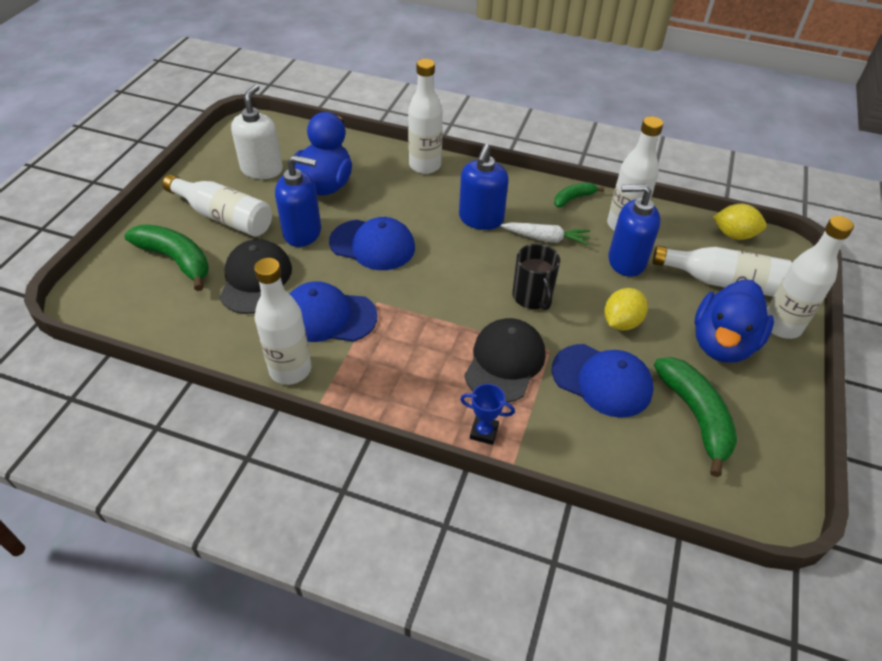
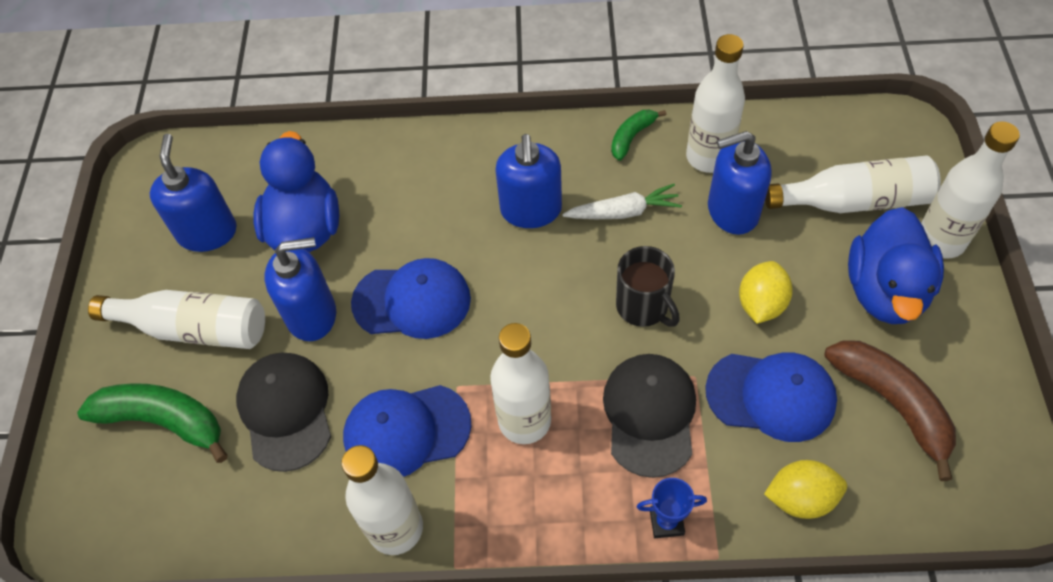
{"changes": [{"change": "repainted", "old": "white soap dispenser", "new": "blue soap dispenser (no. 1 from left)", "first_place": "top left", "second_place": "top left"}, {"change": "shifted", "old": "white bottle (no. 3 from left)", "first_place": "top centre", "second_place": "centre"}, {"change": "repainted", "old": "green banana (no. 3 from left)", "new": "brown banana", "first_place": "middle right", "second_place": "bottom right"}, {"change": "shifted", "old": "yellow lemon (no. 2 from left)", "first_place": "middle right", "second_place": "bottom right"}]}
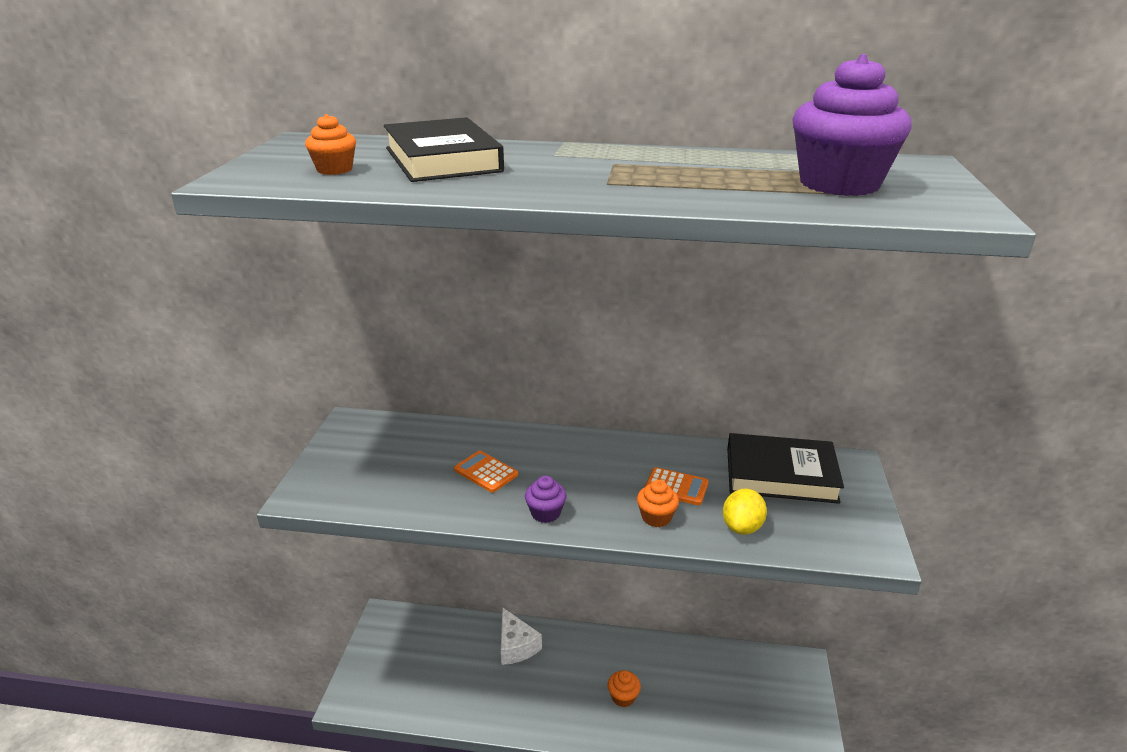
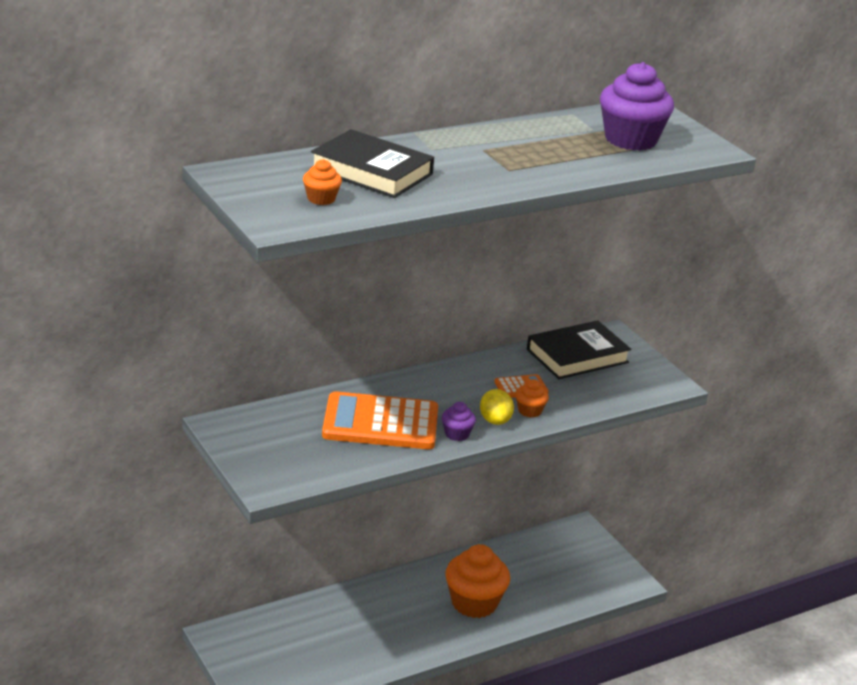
{"changes": [{"change": "scaled", "old": "orange calculator (no. 1 from left)", "first_place": "centre", "second_place": "centre", "factor": 2.23}, {"change": "gone", "old": "white cheese", "first_place": "bottom centre"}, {"change": "scaled", "old": "orange cupcake (no. 2 from left)", "first_place": "bottom centre", "second_place": "bottom centre", "factor": 2.12}, {"change": "shifted", "old": "yellow lemon", "first_place": "bottom centre", "second_place": "centre"}]}
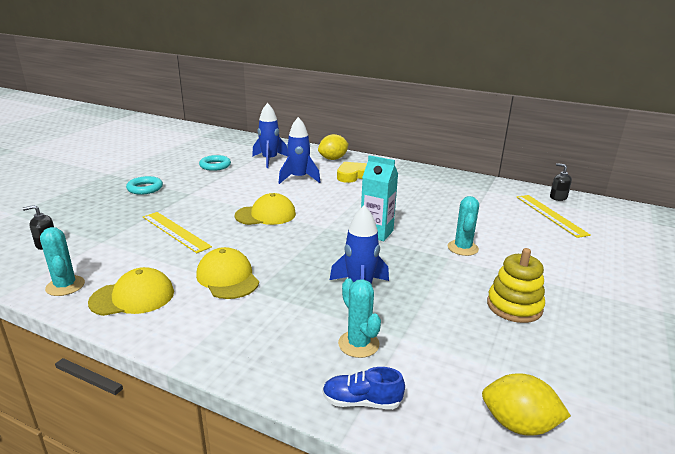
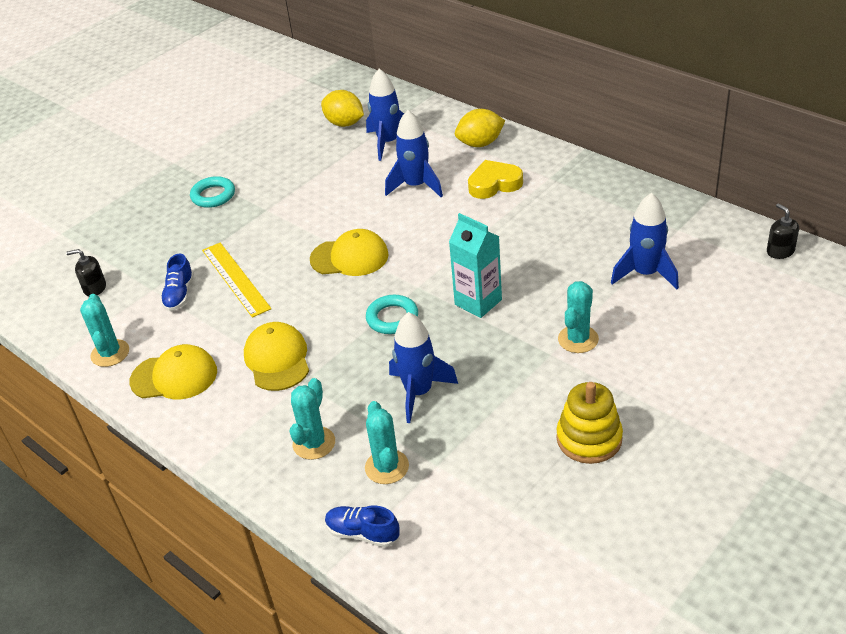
{"changes": [{"change": "shifted", "old": "turquoise ring (no. 2 from left)", "first_place": "middle left", "second_place": "centre"}, {"change": "shifted", "old": "yellow lemon (no. 2 from left in the first image)", "new": "yellow lemon (no. 1 from left)", "first_place": "bottom right", "second_place": "top centre"}, {"change": "gone", "old": "yellow ruler (no. 2 from left)", "first_place": "middle right"}, {"change": "new", "new": "blue shoe (no. 1 from left)", "second_place": "middle left"}, {"change": "new", "new": "turquoise cactus (no. 2 from left)", "second_place": "centre"}, {"change": "new", "new": "blue rocket (no. 4 from left)", "second_place": "middle right"}]}
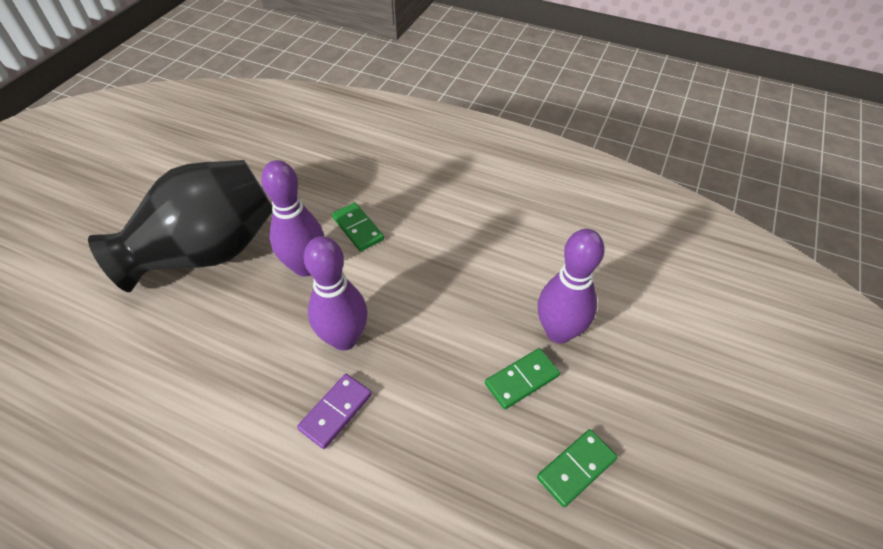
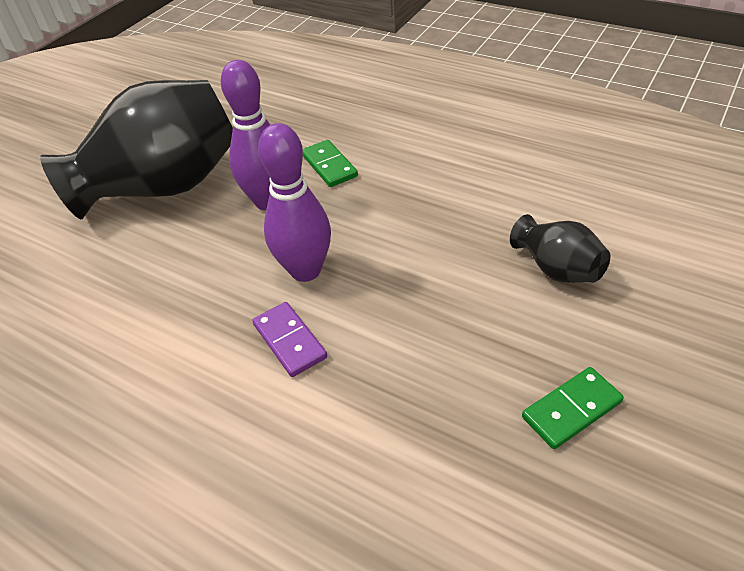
{"changes": [{"change": "rotated", "old": "purple domino", "first_place": "bottom centre", "second_place": "centre", "degrees": -75}, {"change": "gone", "old": "green domino (no. 2 from left)", "first_place": "bottom centre"}, {"change": "swapped", "old": "purple bowling pin (no. 3 from left)", "new": "black vase (no. 2 from left)", "first_place": "centre", "second_place": "middle right"}]}
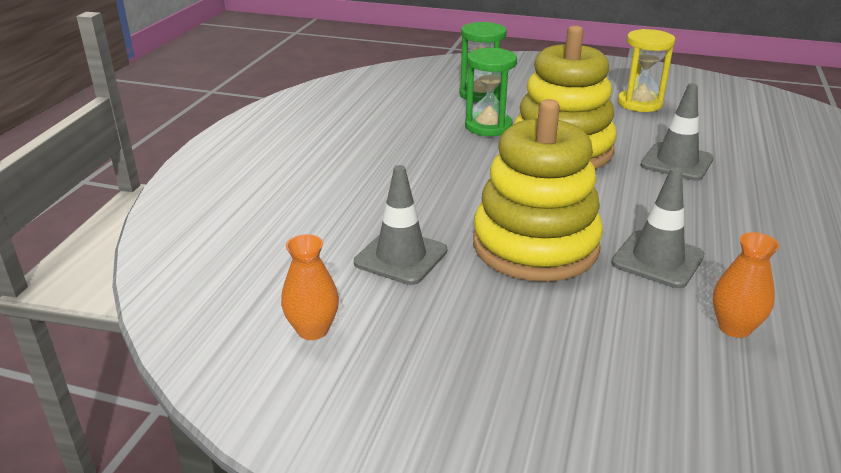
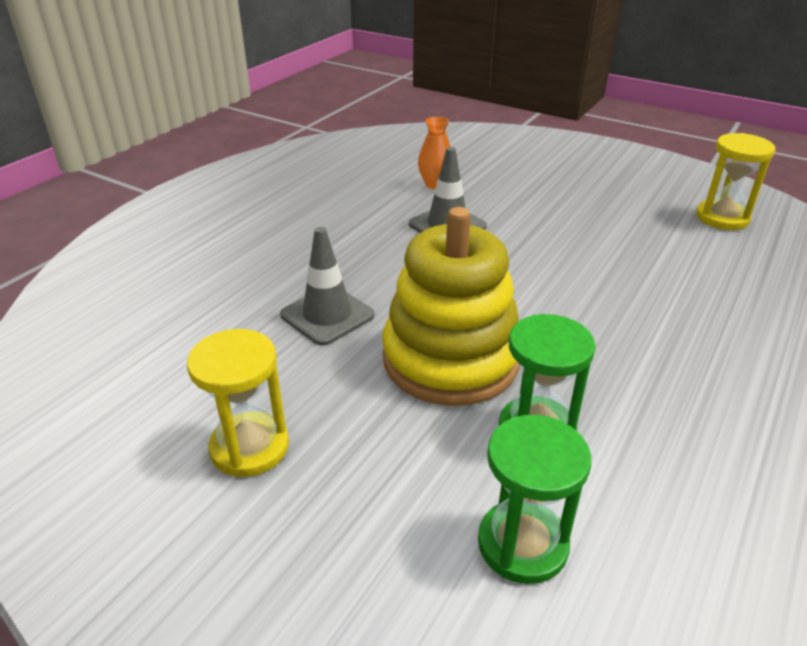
{"changes": [{"change": "swapped", "old": "orange vase (no. 1 from left)", "new": "yellow hourglass (no. 2 from left)", "first_place": "centre", "second_place": "top right"}, {"change": "gone", "old": "grey traffic cone (no. 1 from left)", "first_place": "centre"}, {"change": "gone", "old": "yellow stacking toy (no. 1 from left)", "first_place": "centre"}]}
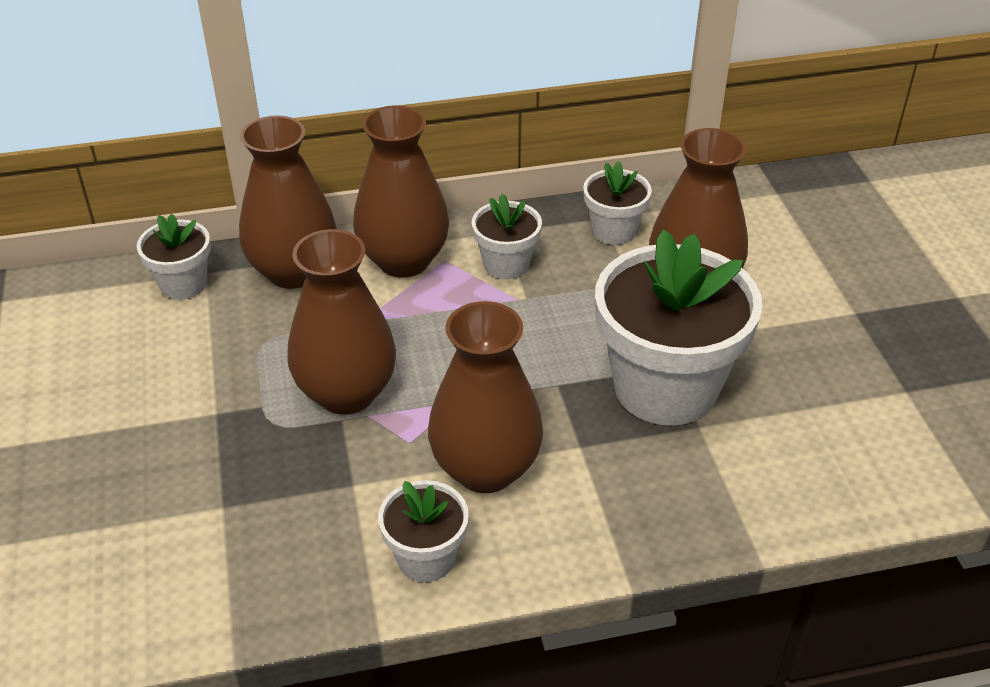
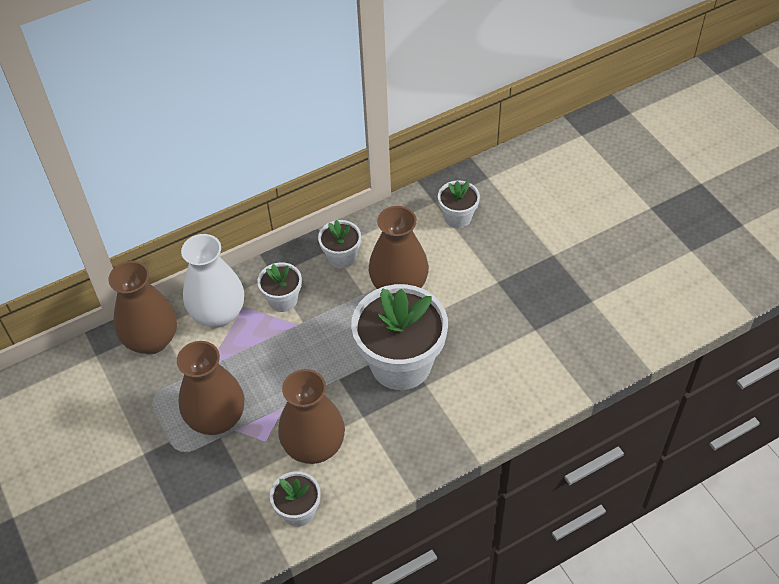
{"changes": [{"change": "shifted", "old": "white flower pot (no. 1 from left in the first image)", "new": "white flower pot (no. 5 from left)", "first_place": "middle left", "second_place": "centre"}, {"change": "repainted", "old": "brown vase (no. 3 from left)", "new": "white vase", "first_place": "top centre", "second_place": "middle left"}]}
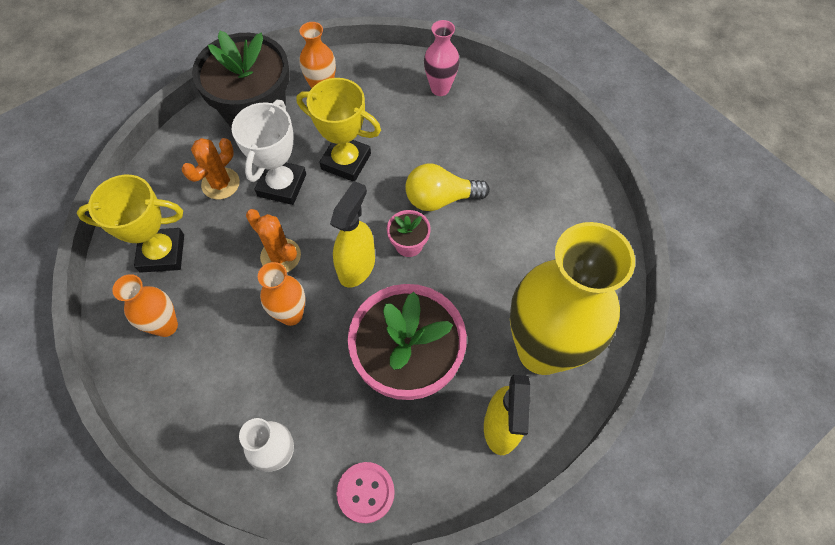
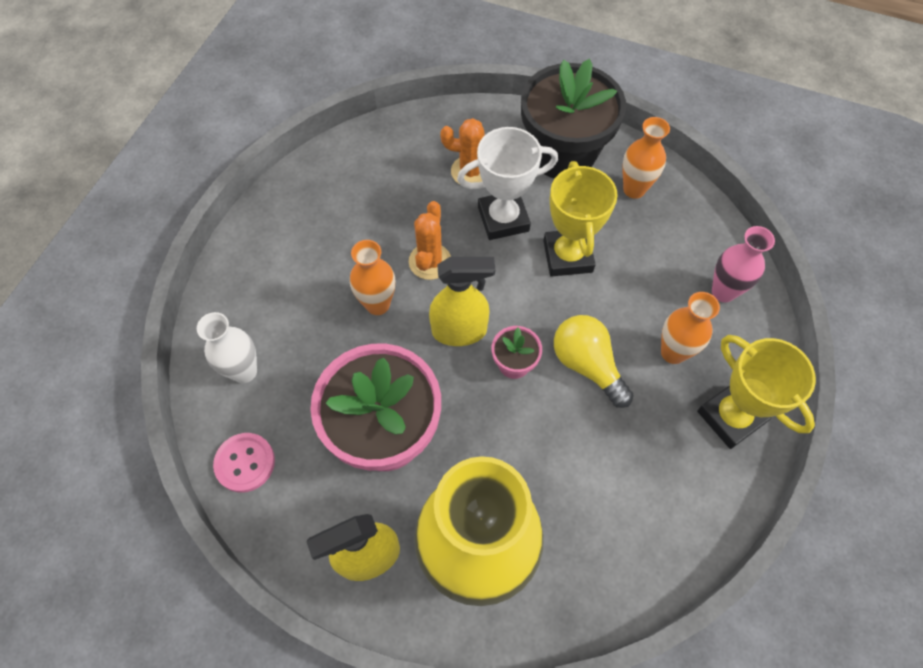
{"changes": [{"change": "shifted", "old": "yellow trophy (no. 1 from left in the first image)", "new": "yellow trophy (no. 2 from left)", "first_place": "middle left", "second_place": "middle right"}, {"change": "shifted", "old": "orange vase (no. 1 from left in the first image)", "new": "orange vase (no. 3 from left)", "first_place": "middle left", "second_place": "middle right"}]}
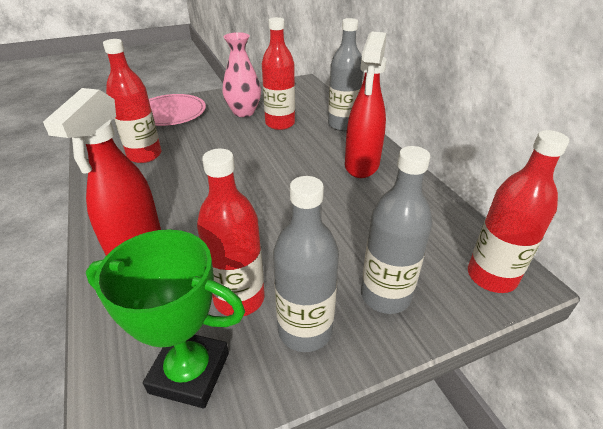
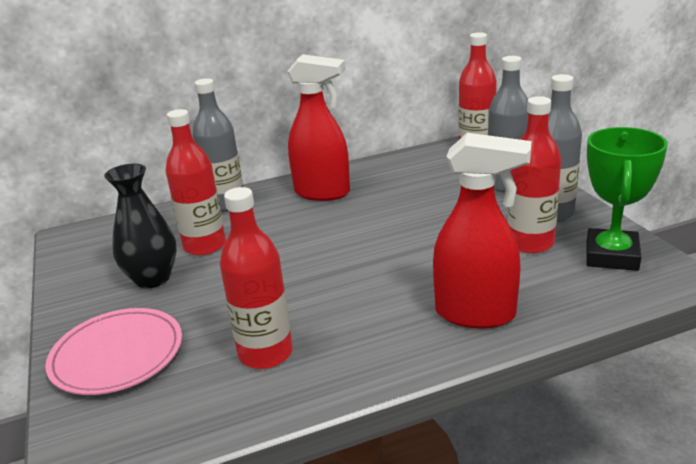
{"changes": [{"change": "repainted", "old": "pink vase", "new": "black vase", "first_place": "top centre", "second_place": "middle left"}]}
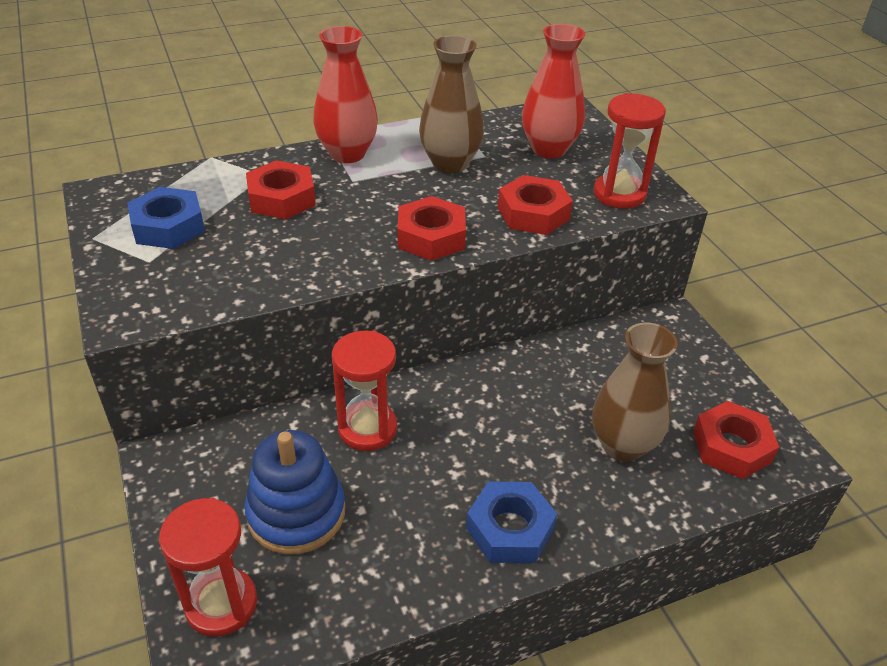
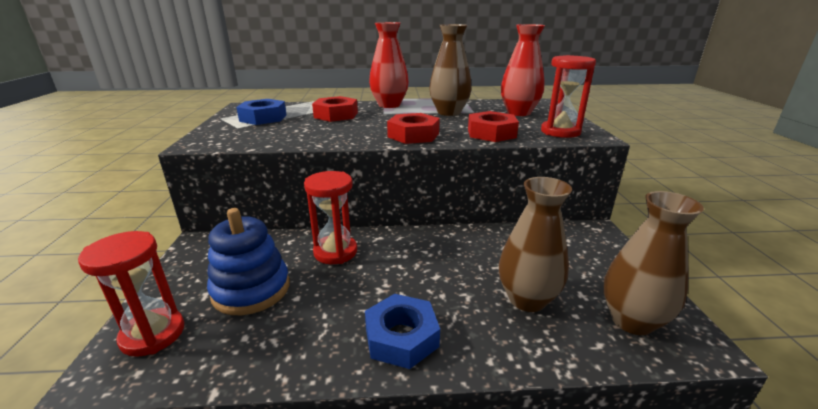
{"changes": [{"change": "swapped", "old": "red nut (no. 4 from left)", "new": "brown vase (no. 3 from left)", "first_place": "middle right", "second_place": "middle right"}]}
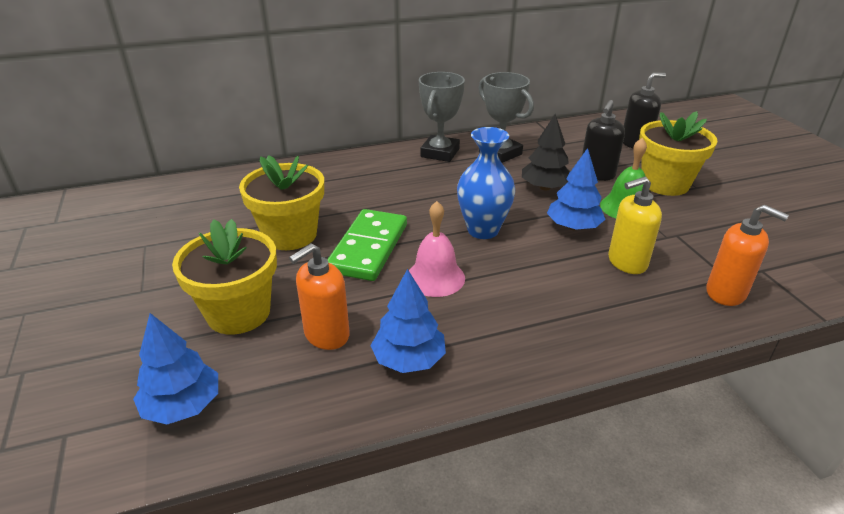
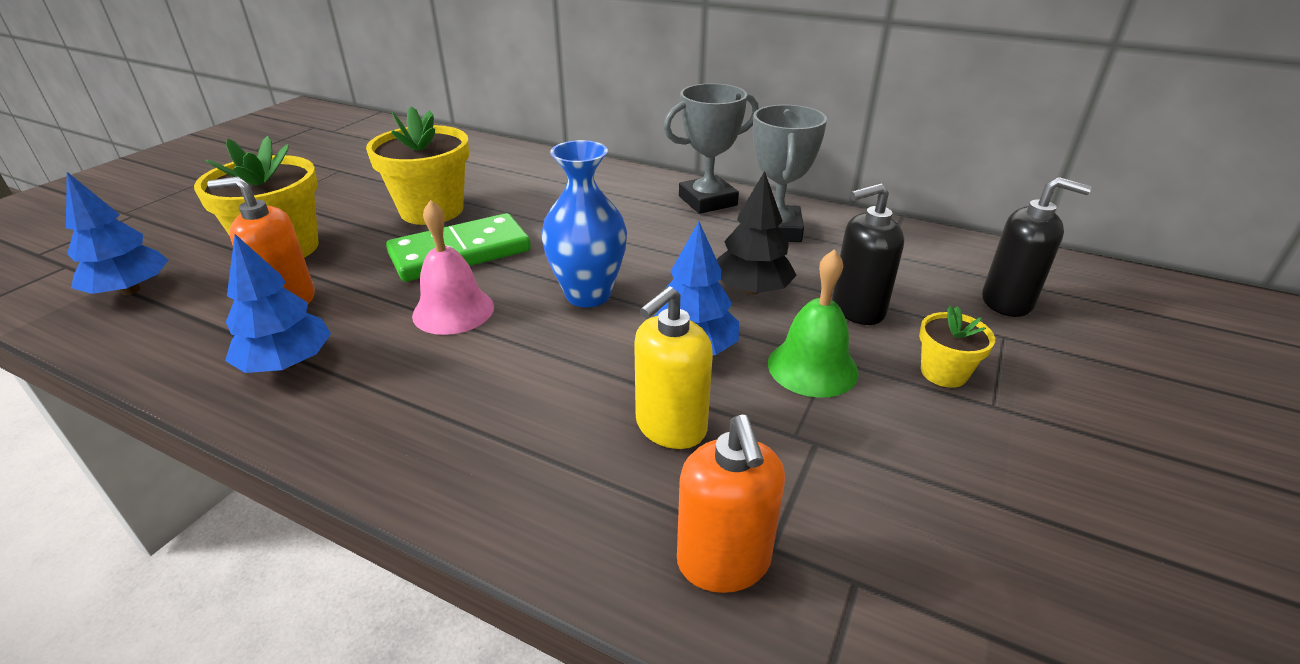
{"changes": [{"change": "rotated", "old": "yellow soap dispenser", "first_place": "middle right", "second_place": "centre", "degrees": -75}, {"change": "scaled", "old": "yellow flower pot (no. 3 from left)", "first_place": "top right", "second_place": "middle right", "factor": 0.51}]}
